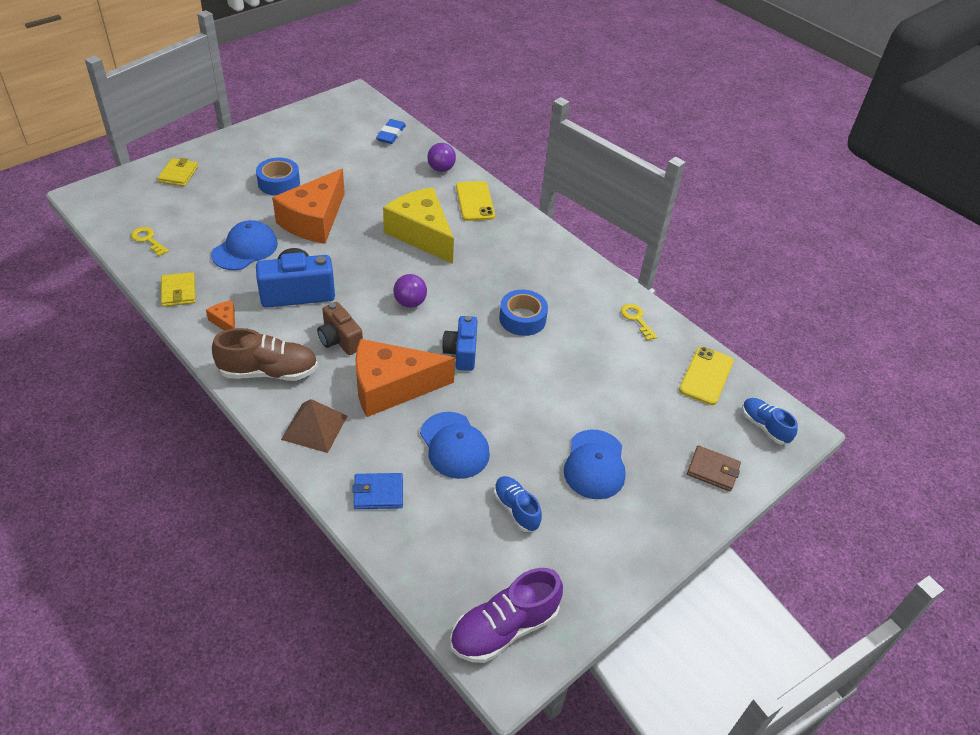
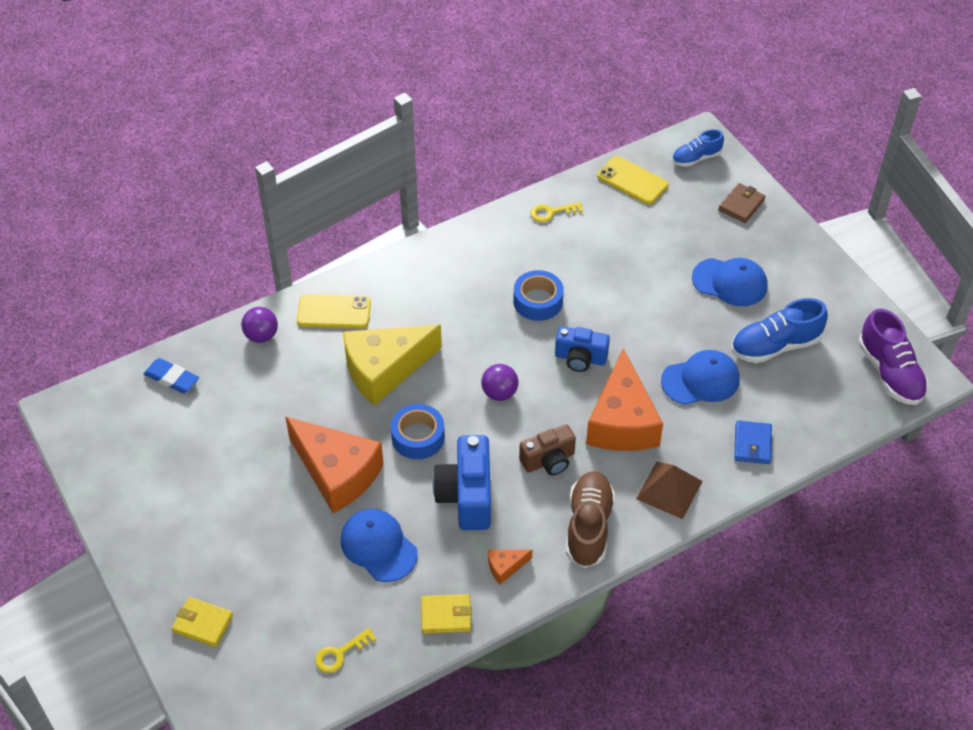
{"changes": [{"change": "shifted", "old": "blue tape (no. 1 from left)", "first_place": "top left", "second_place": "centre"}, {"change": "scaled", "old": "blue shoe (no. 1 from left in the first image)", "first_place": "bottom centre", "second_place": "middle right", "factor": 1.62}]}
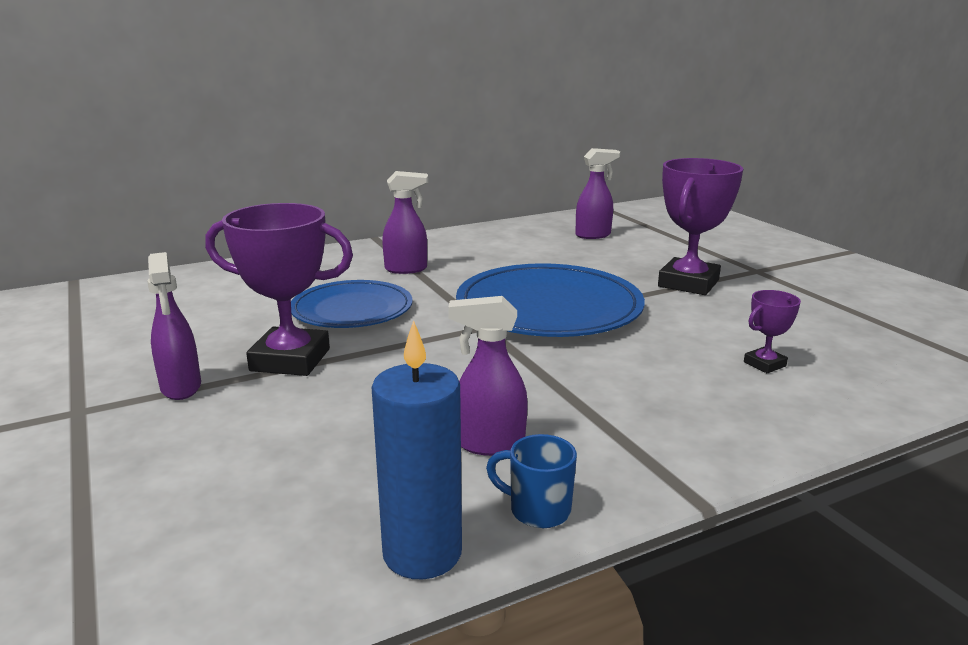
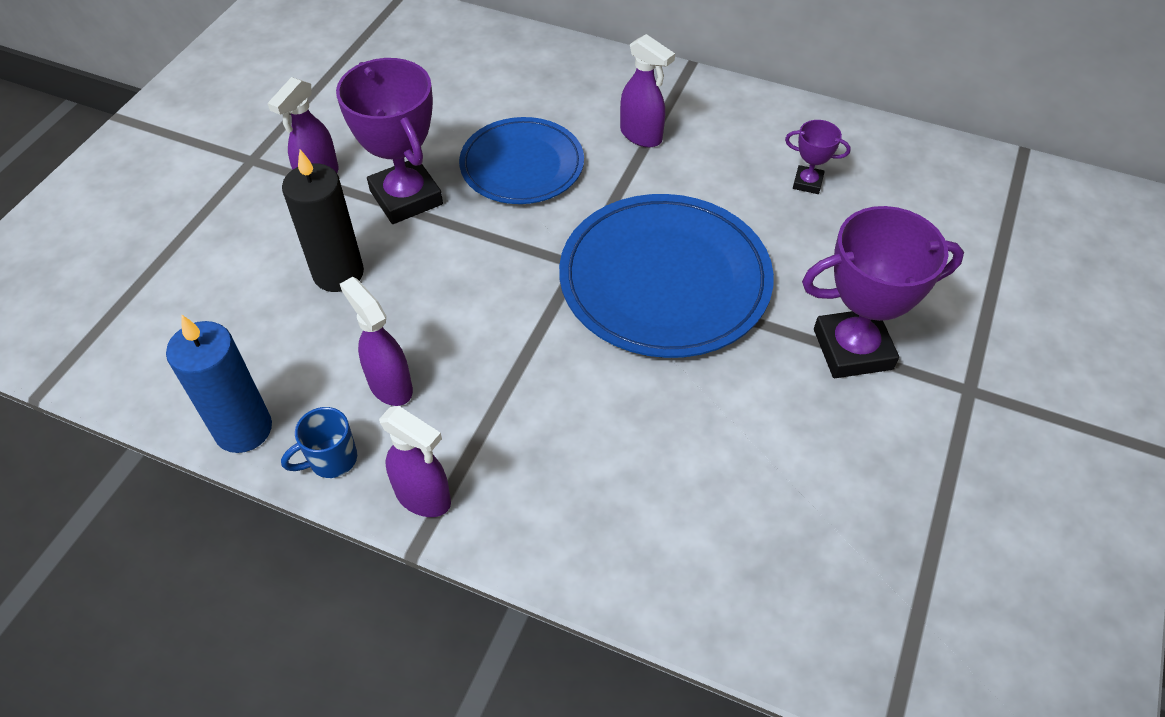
{"changes": [{"change": "rotated", "old": "blue mug", "first_place": "bottom centre", "second_place": "middle left", "degrees": -105}, {"change": "shifted", "old": "purple spray bottle (no. 4 from left in the first image)", "new": "purple spray bottle (no. 3 from left)", "first_place": "top centre", "second_place": "centre"}, {"change": "shifted", "old": "purple trophy (no. 3 from left in the first image)", "new": "purple trophy (no. 2 from left)", "first_place": "middle right", "second_place": "top right"}, {"change": "new", "new": "black candle", "second_place": "top left"}]}
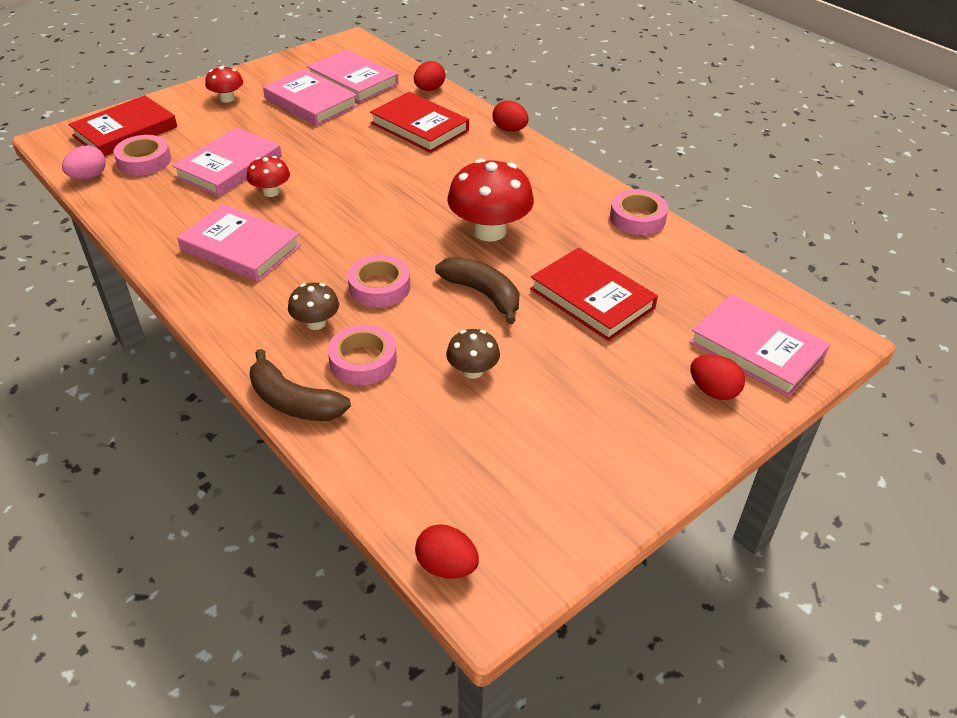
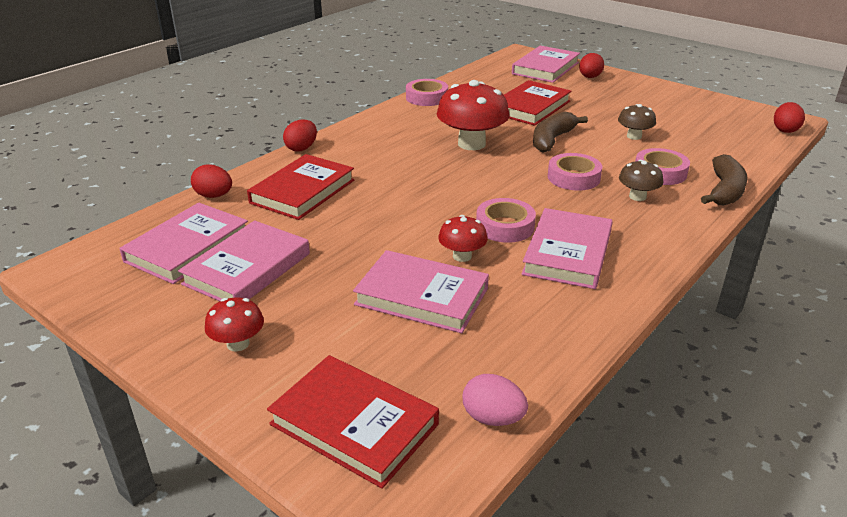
{"changes": [{"change": "shifted", "old": "pink tape (no. 1 from left in the first image)", "new": "pink tape (no. 2 from left)", "first_place": "top left", "second_place": "centre"}]}
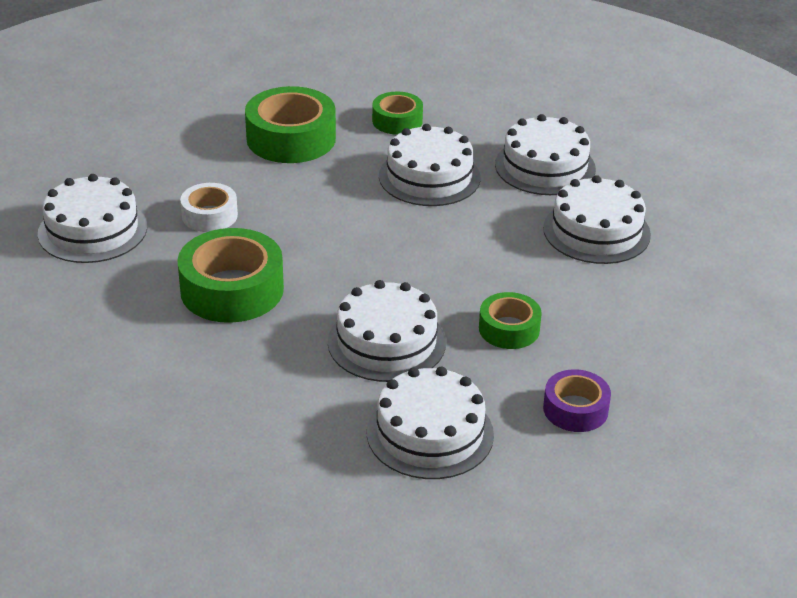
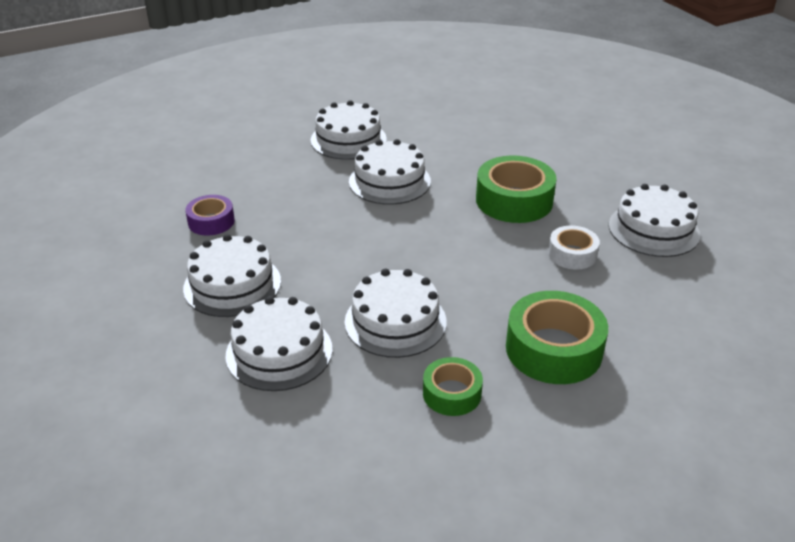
{"changes": [{"change": "gone", "old": "green tape (no. 4 from left)", "first_place": "centre"}, {"change": "shifted", "old": "purple tape", "first_place": "bottom right", "second_place": "middle left"}]}
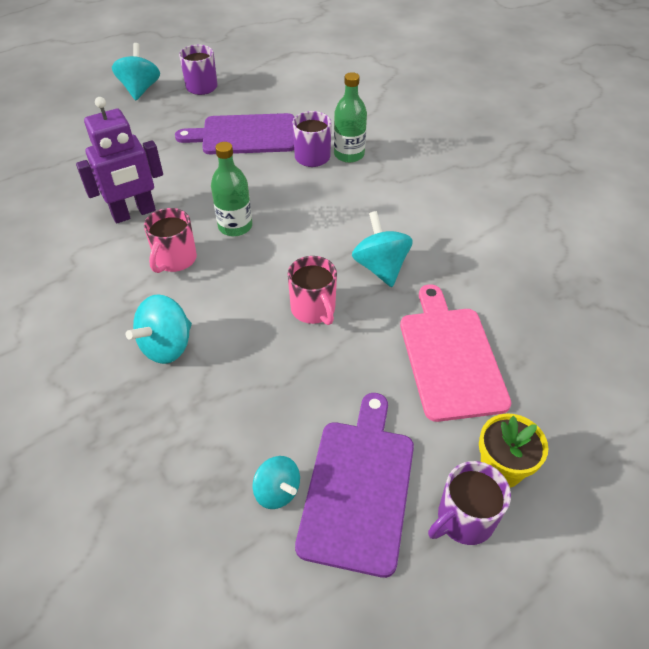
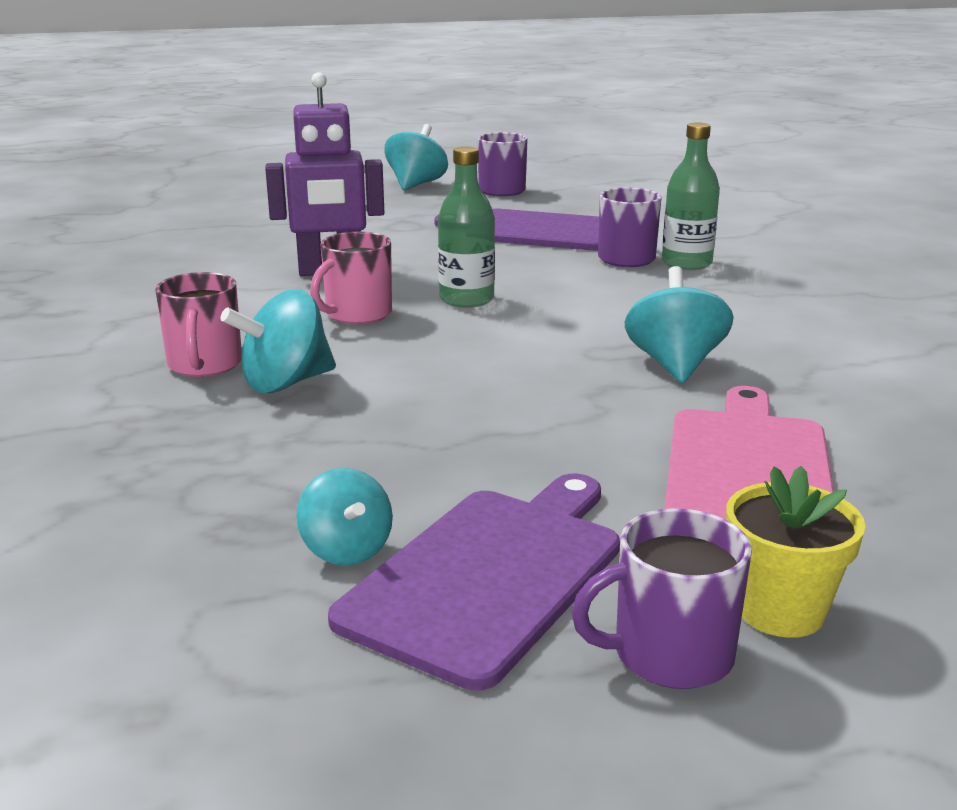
{"changes": [{"change": "shifted", "old": "pink mug (no. 2 from left in the first image)", "new": "pink mug (no. 1 from left)", "first_place": "centre", "second_place": "middle left"}]}
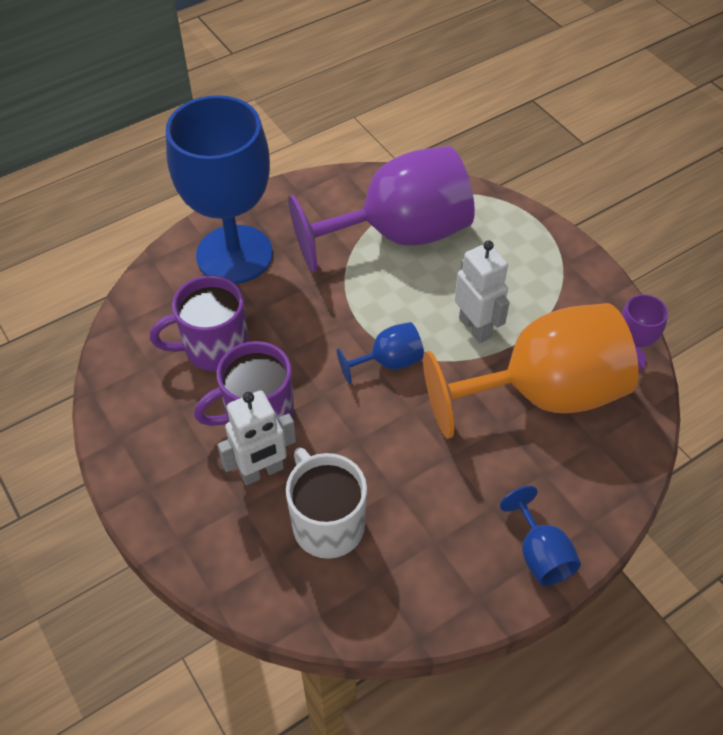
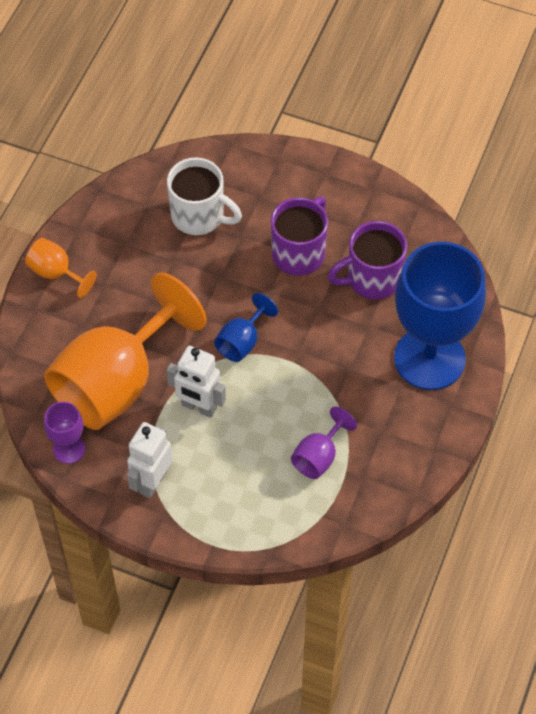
{"changes": [{"change": "rotated", "old": "purple mug (no. 1 from left in the first image)", "first_place": "middle left", "second_place": "middle right", "degrees": -150}, {"change": "shifted", "old": "white robot (no. 1 from left)", "first_place": "centre", "second_place": "middle left"}, {"change": "scaled", "old": "purple goblet (no. 1 from left in the first image)", "first_place": "top centre", "second_place": "centre", "factor": 0.44}, {"change": "repainted", "old": "blue goblet (no. 3 from left)", "new": "orange goblet (no. 1 from left)", "first_place": "bottom right", "second_place": "middle left"}]}
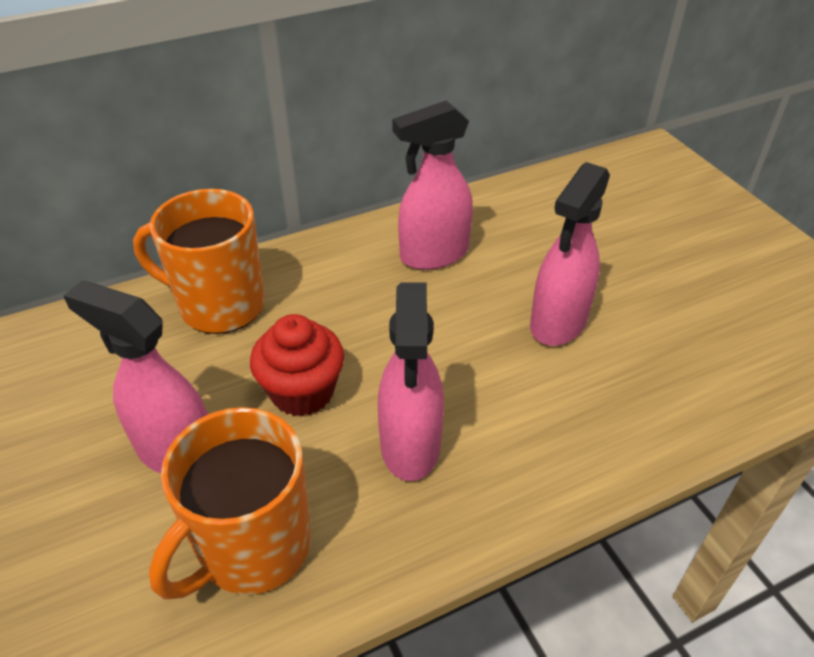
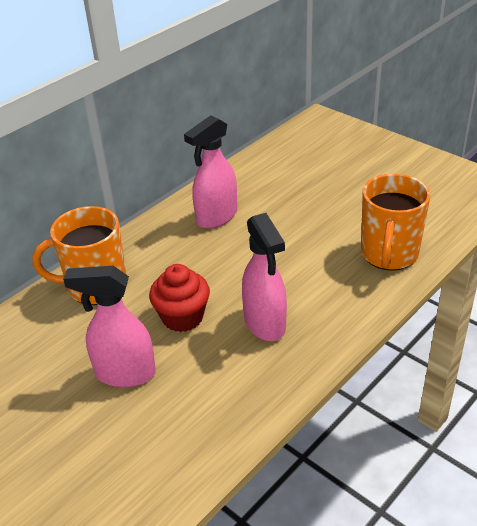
{"changes": [{"change": "shifted", "old": "orange mug (no. 2 from left)", "first_place": "bottom left", "second_place": "middle right"}, {"change": "gone", "old": "pink spray bottle (no. 4 from left)", "first_place": "middle right"}]}
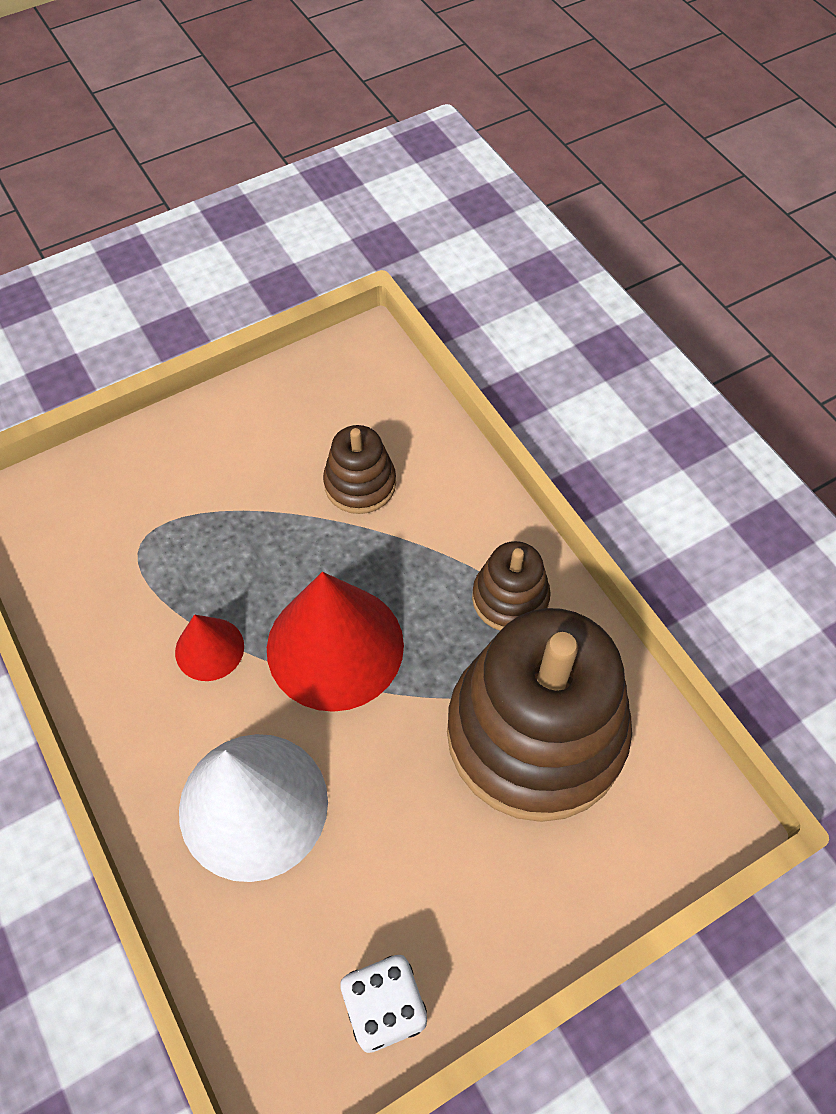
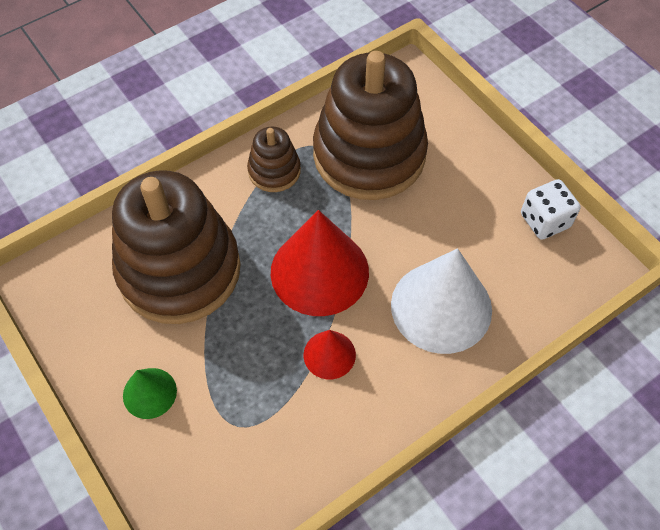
{"changes": [{"change": "scaled", "old": "brown stacking toy (no. 1 from left)", "first_place": "centre", "second_place": "middle left", "factor": 2.16}, {"change": "new", "new": "green cone", "second_place": "bottom left"}]}
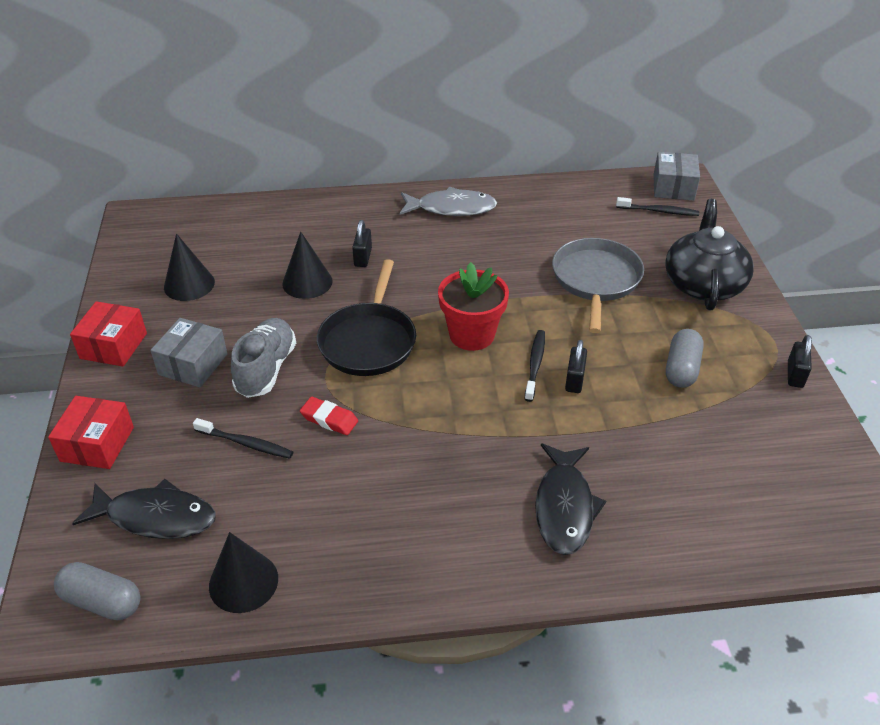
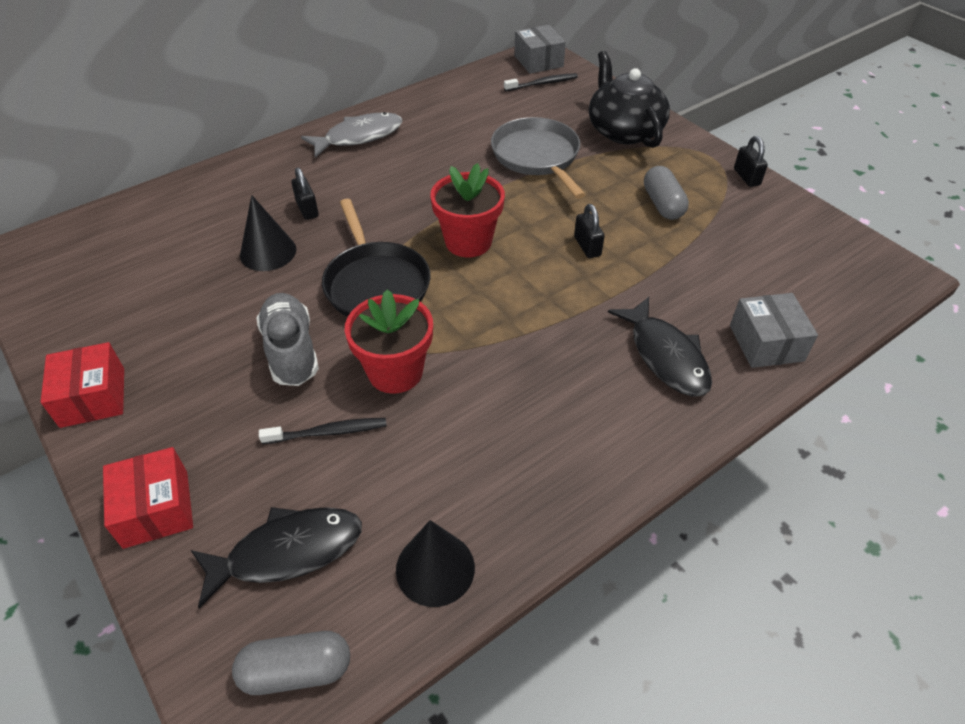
{"changes": [{"change": "shifted", "old": "grey box (no. 1 from left in the first image)", "new": "grey box (no. 2 from left)", "first_place": "middle left", "second_place": "middle right"}, {"change": "gone", "old": "black cone (no. 1 from left)", "first_place": "middle left"}, {"change": "swapped", "old": "red eraser", "new": "red flower pot (no. 1 from left)", "first_place": "centre", "second_place": "centre"}, {"change": "gone", "old": "black toothbrush (no. 2 from left)", "first_place": "centre"}]}
